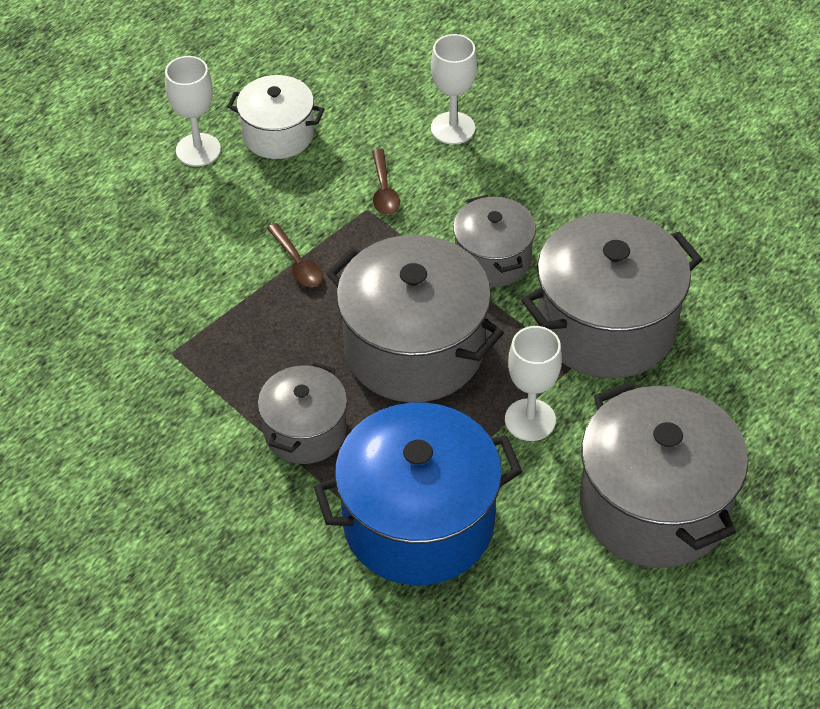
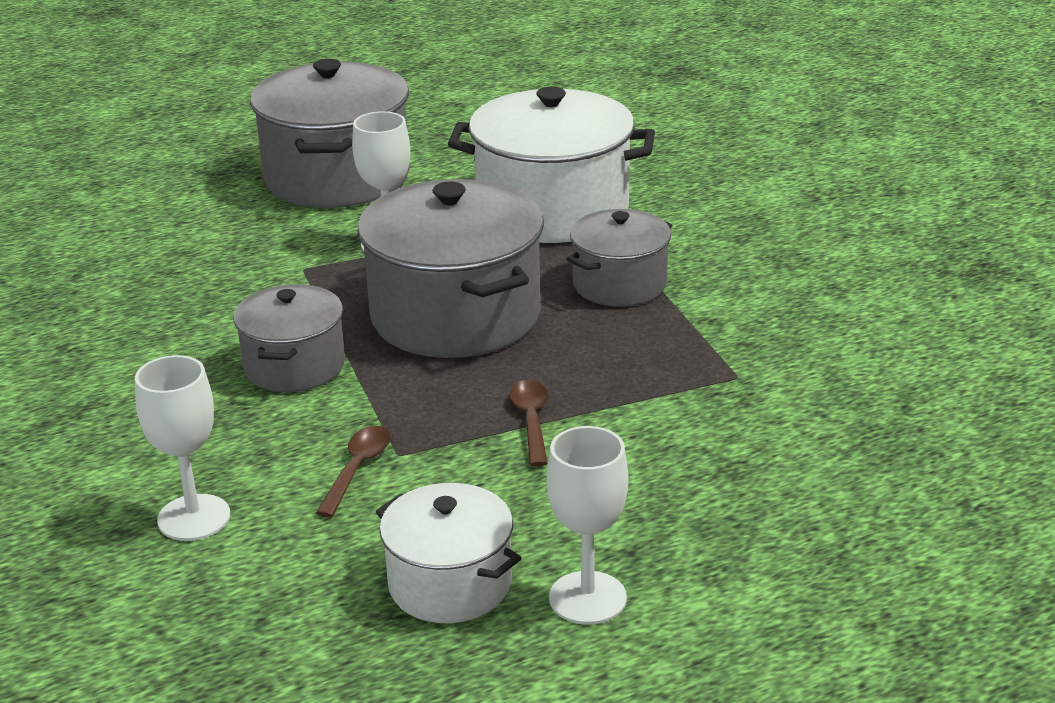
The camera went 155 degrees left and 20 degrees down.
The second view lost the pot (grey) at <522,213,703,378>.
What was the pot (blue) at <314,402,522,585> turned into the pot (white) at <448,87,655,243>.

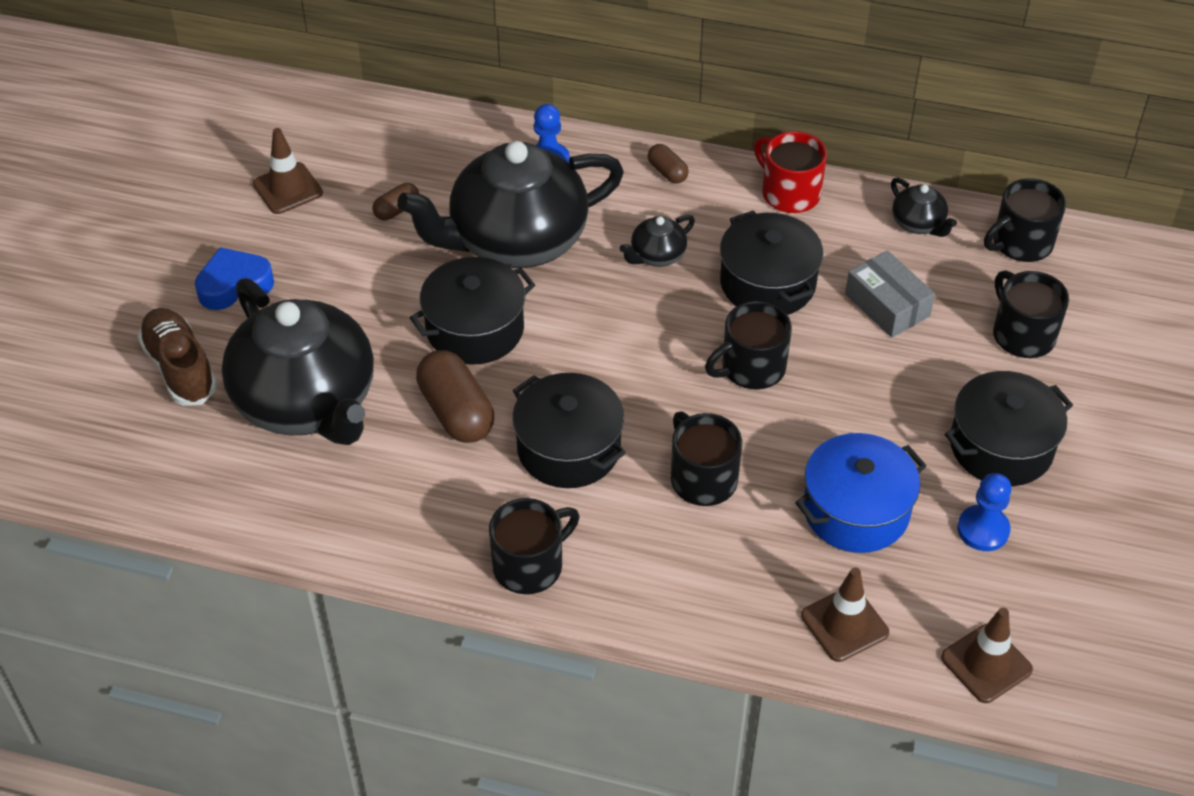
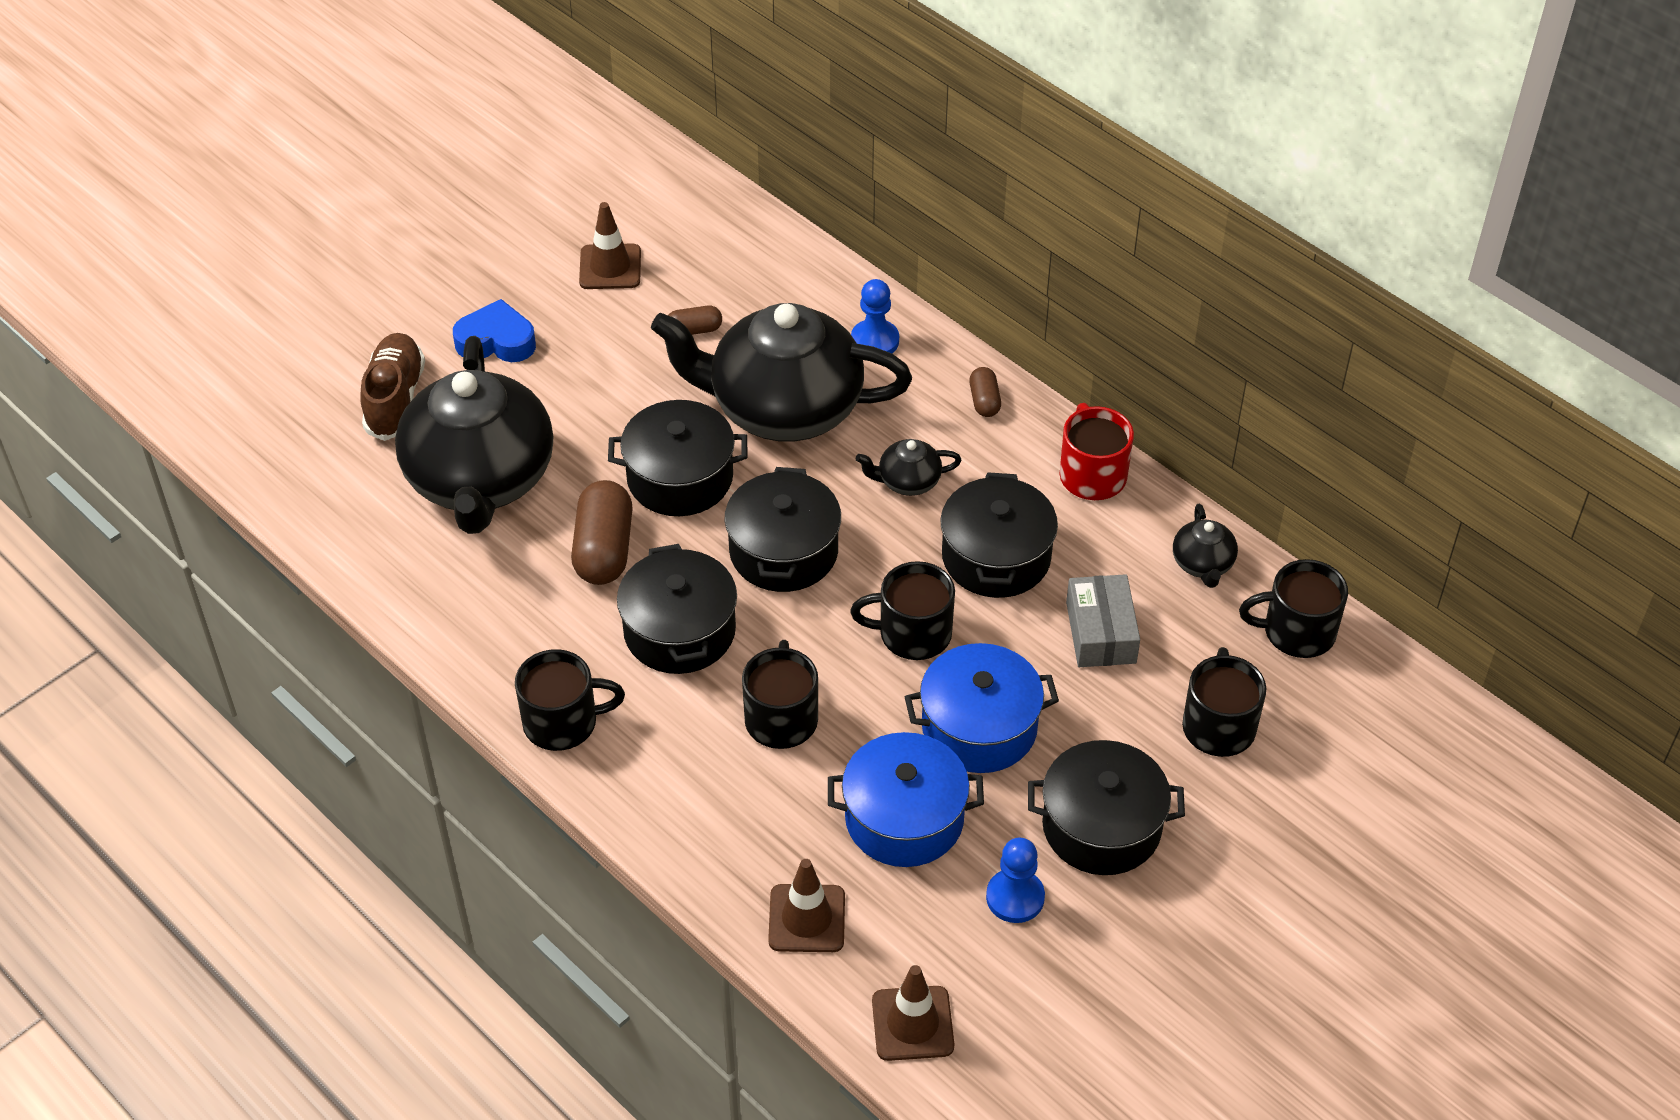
The camera went 30 degrees right and 0 degrees up.
The second view gained the pot (black) at <725,467,841,592>.
The second view gained the pot (blue) at <905,643,1059,773>.

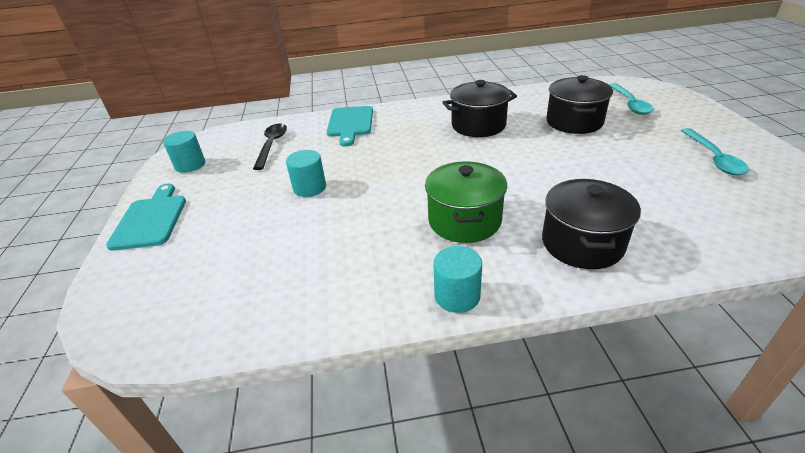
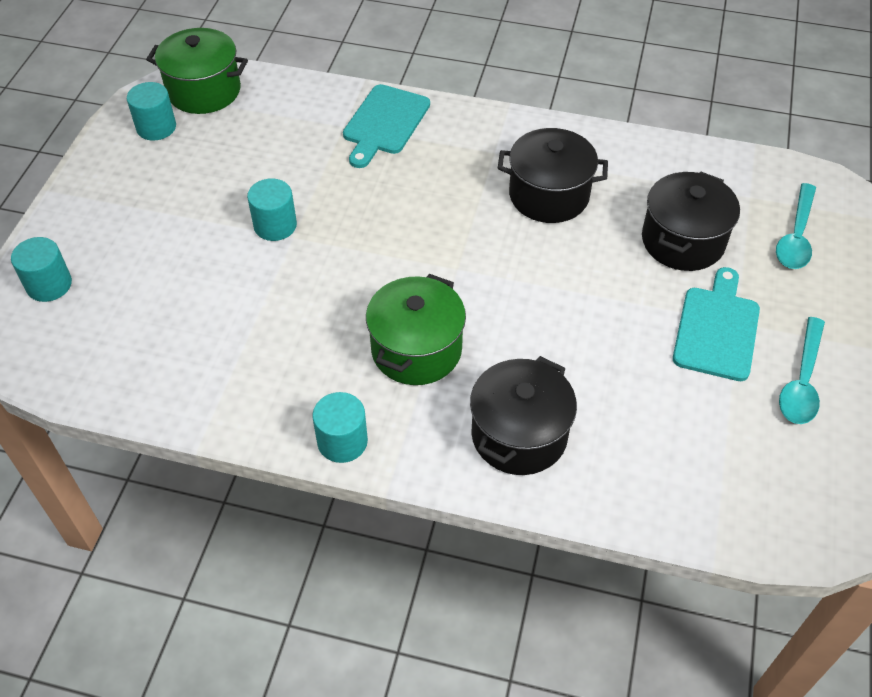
The camera went 20 degrees right and 15 degrees up.
The second view lost the spoon (black) at <253,123,287,170>.
The second view gained the cylinder (turquoise) at <11,237,72,302>.
The second view gained the pot (green) at <146,28,248,114>.
The cutting board (turquoise) ended up elsewhere, having gone from <106,183,186,251> to <673,267,760,381>.

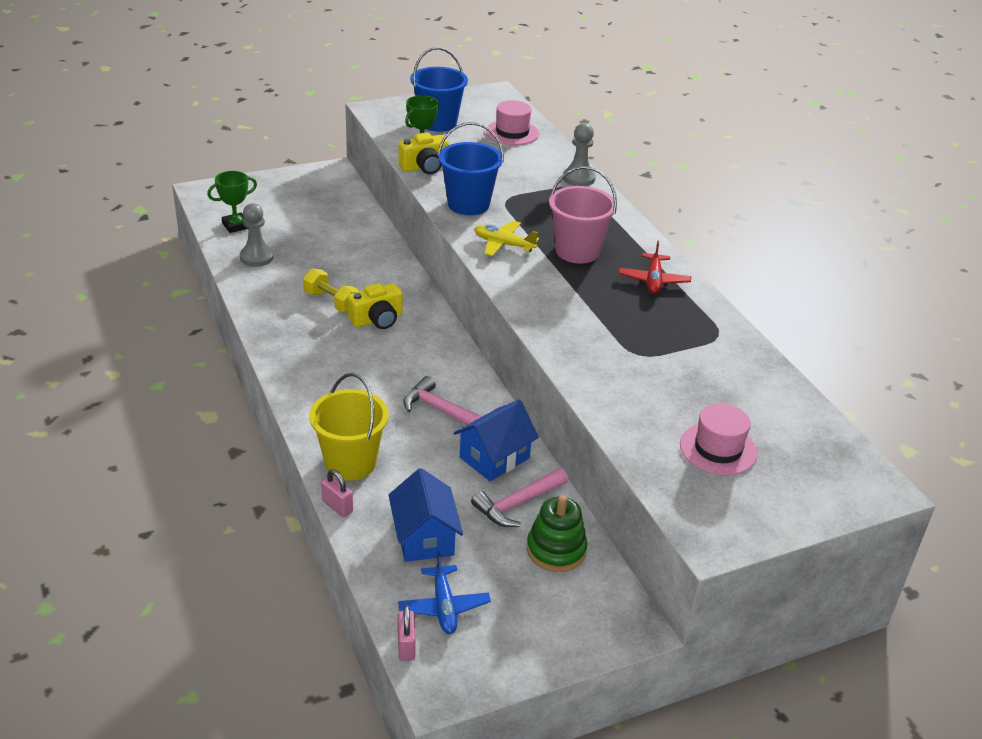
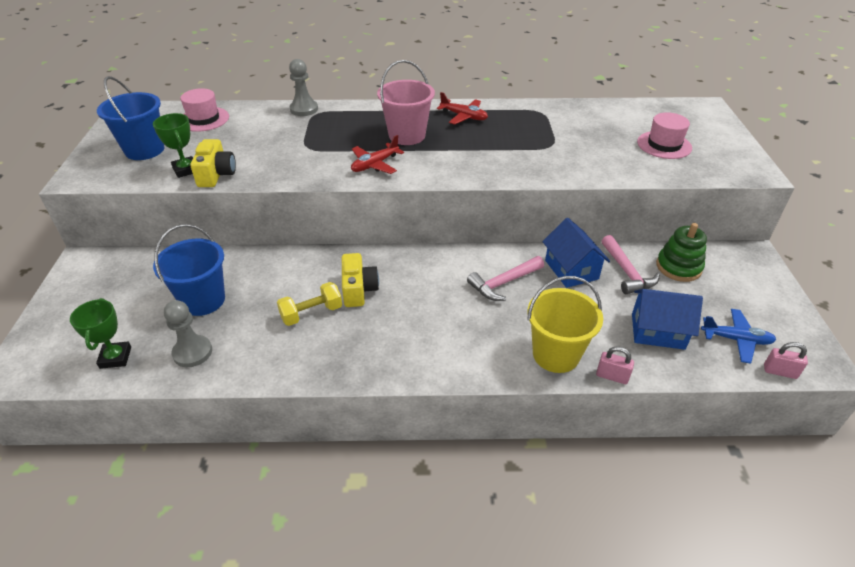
The camera went 65 degrees left and 5 degrees up.
The bucket (blue) ended up elsewhere, having gone from <438,122,504,215> to <153,224,225,316>.
What was the plane (yellow) at <475,221,539,256> turned into the plane (red) at <351,135,404,174>.
The padlock (pink) at <321,469,353,517> ended up facing another way, 45 degrees clockwise from before.

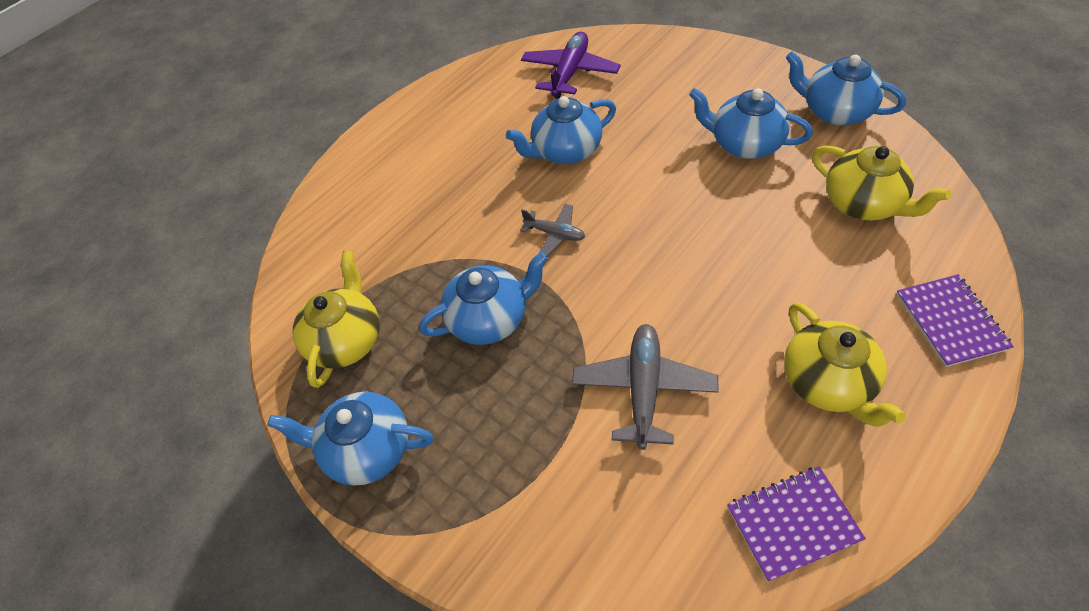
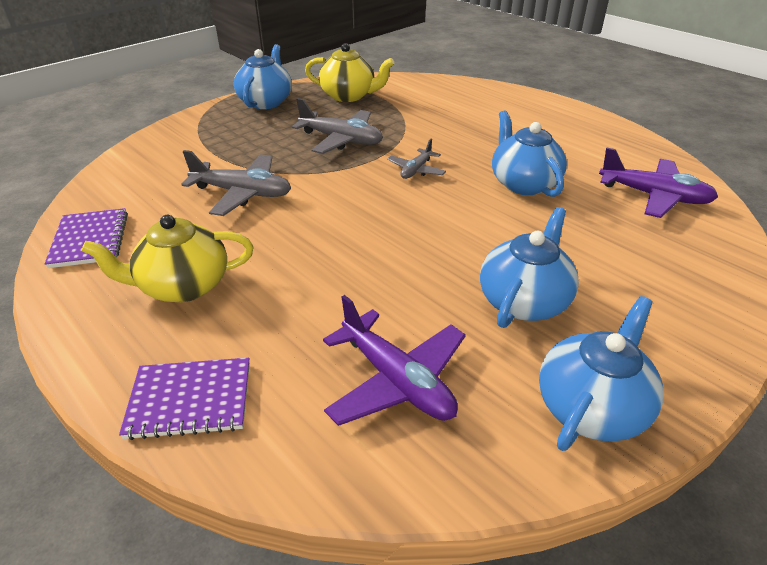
The camera went 90 degrees right and 15 degrees down.
Where the teapot (blue) stood at <419,252,548,345>, the plane (grey) came to stand at <292,98,383,154>.
Where the teapot (yellow) stood at <812,145,951,221>, the plane (purple) came to stand at <323,295,466,426>.

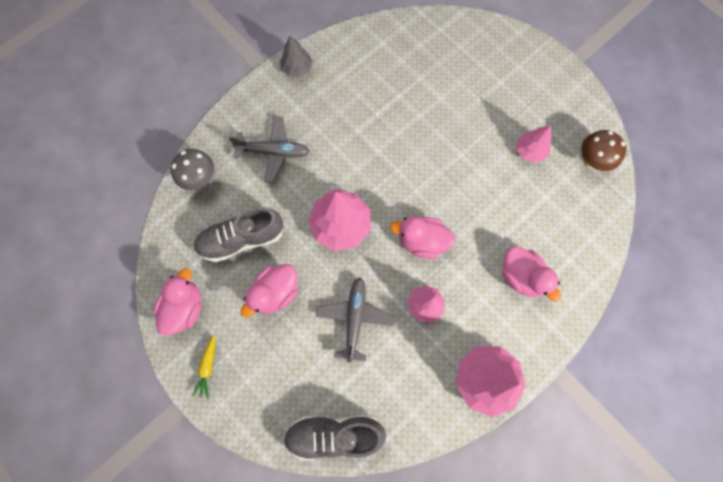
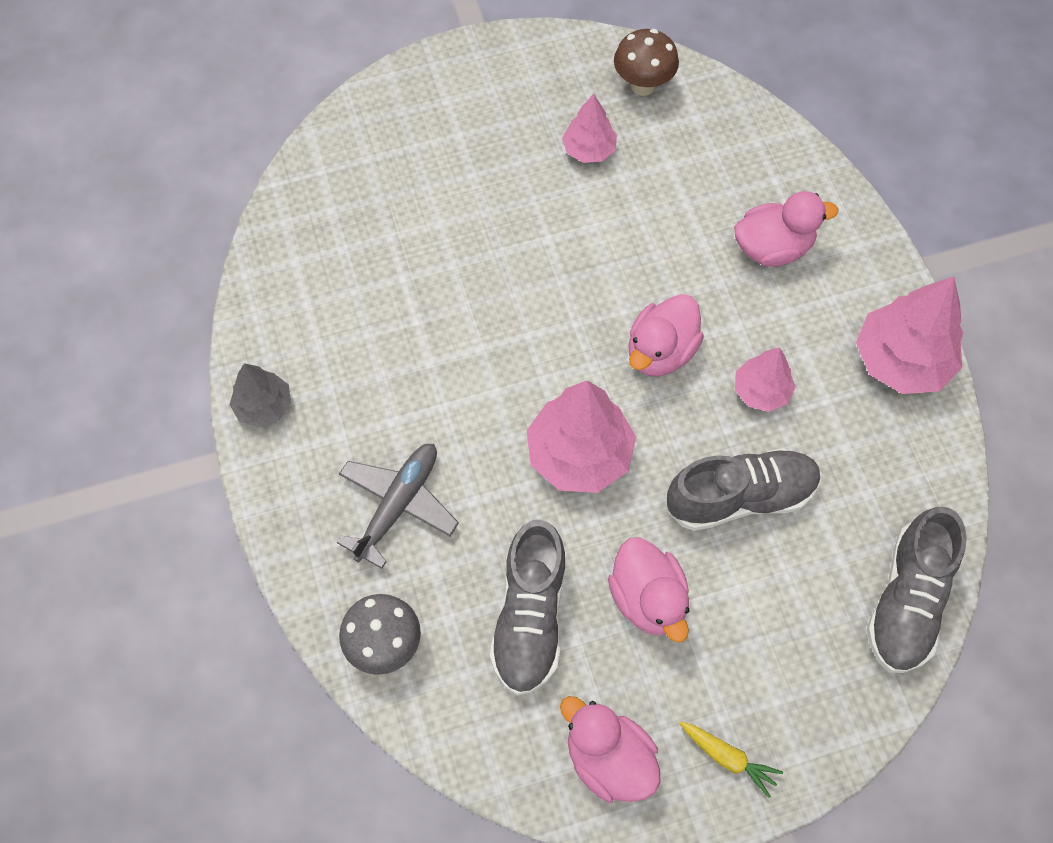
The camera went 65 degrees left and 10 degrees down.
Where the plane (grey) stood at <316,277,394,363>, the shoe (grey) came to stand at <666,448,821,531>.

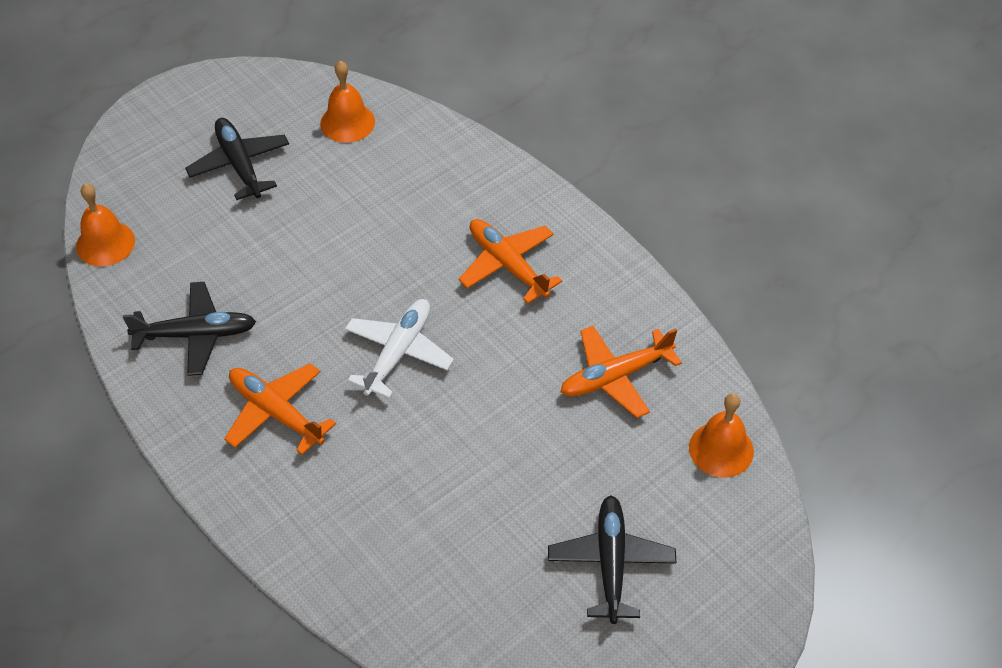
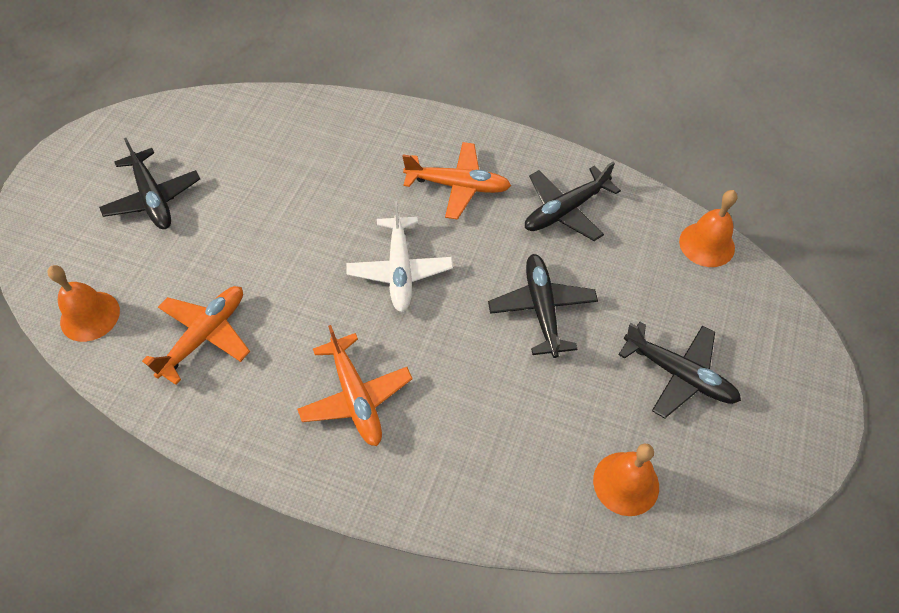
The camera went 150 degrees right and 5 degrees up.
The second view gained the plane (black) at <488,254,598,358>.
The plane (orange) at <459,219,563,304> ended up facing another way, 45 degrees clockwise from before.

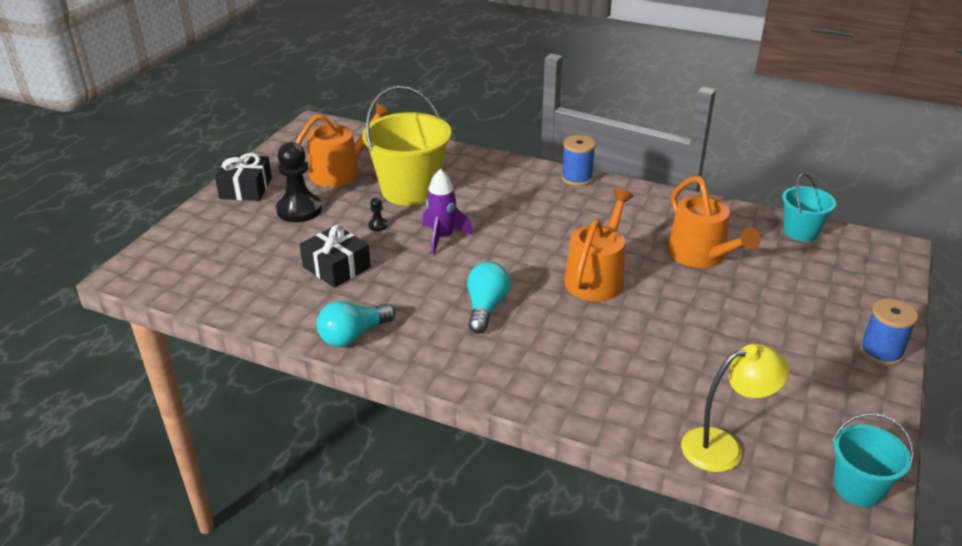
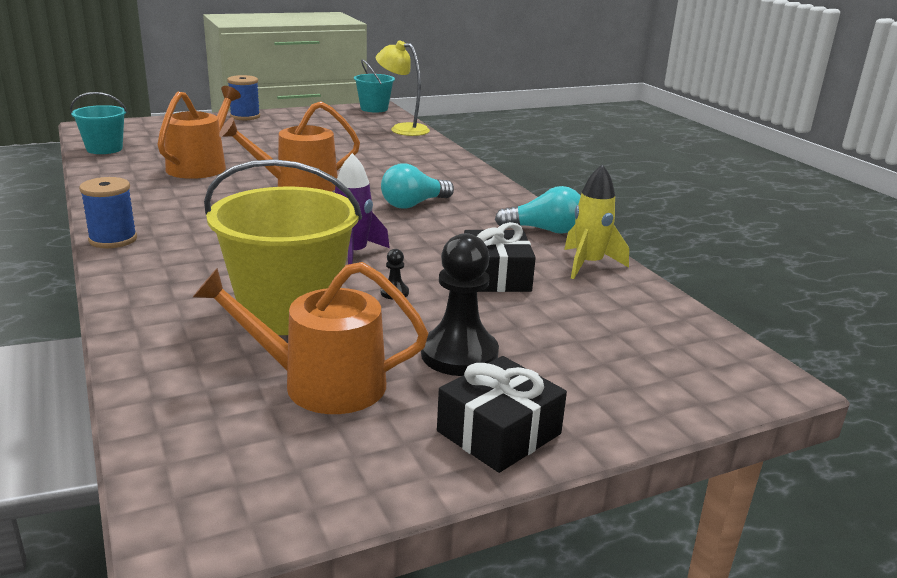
The camera went 140 degrees left and 10 degrees down.
The second view gained the rocket (yellow) at <564,164,629,279>.

